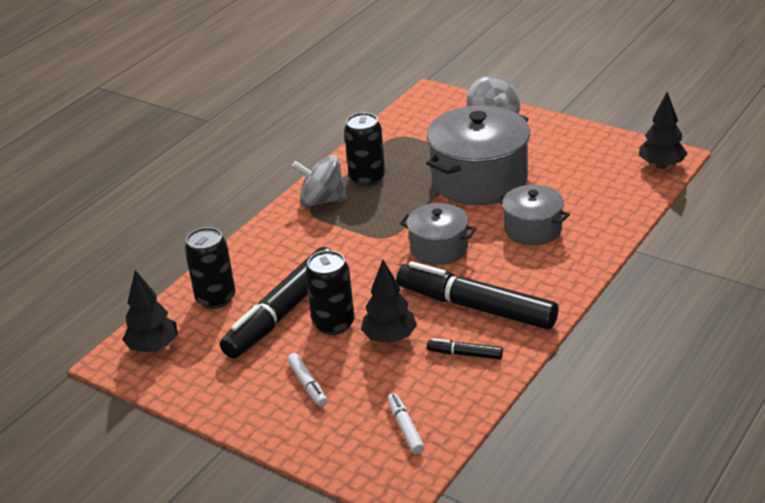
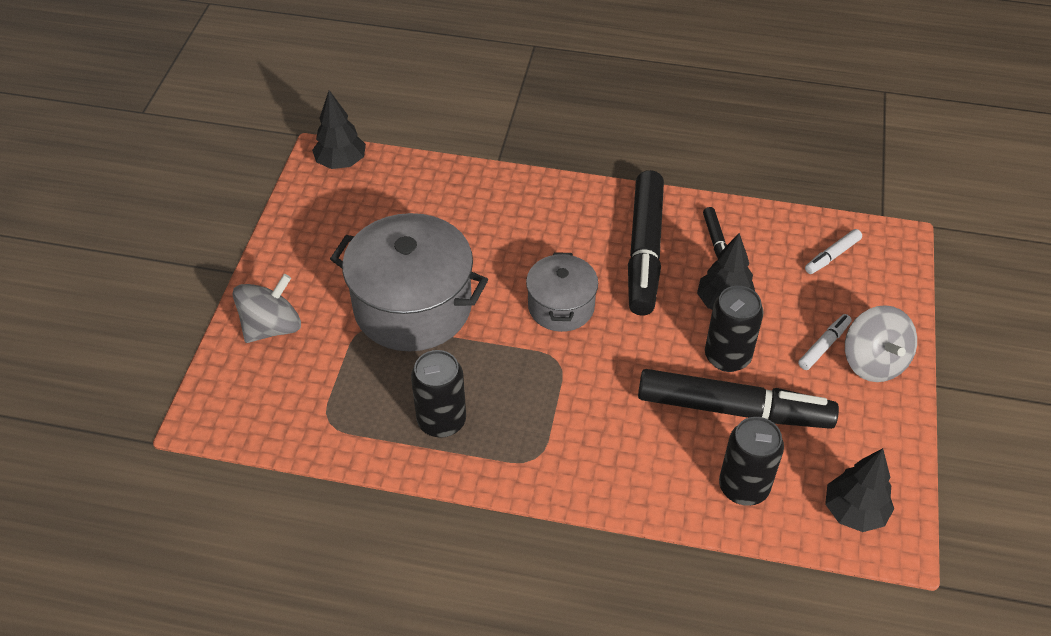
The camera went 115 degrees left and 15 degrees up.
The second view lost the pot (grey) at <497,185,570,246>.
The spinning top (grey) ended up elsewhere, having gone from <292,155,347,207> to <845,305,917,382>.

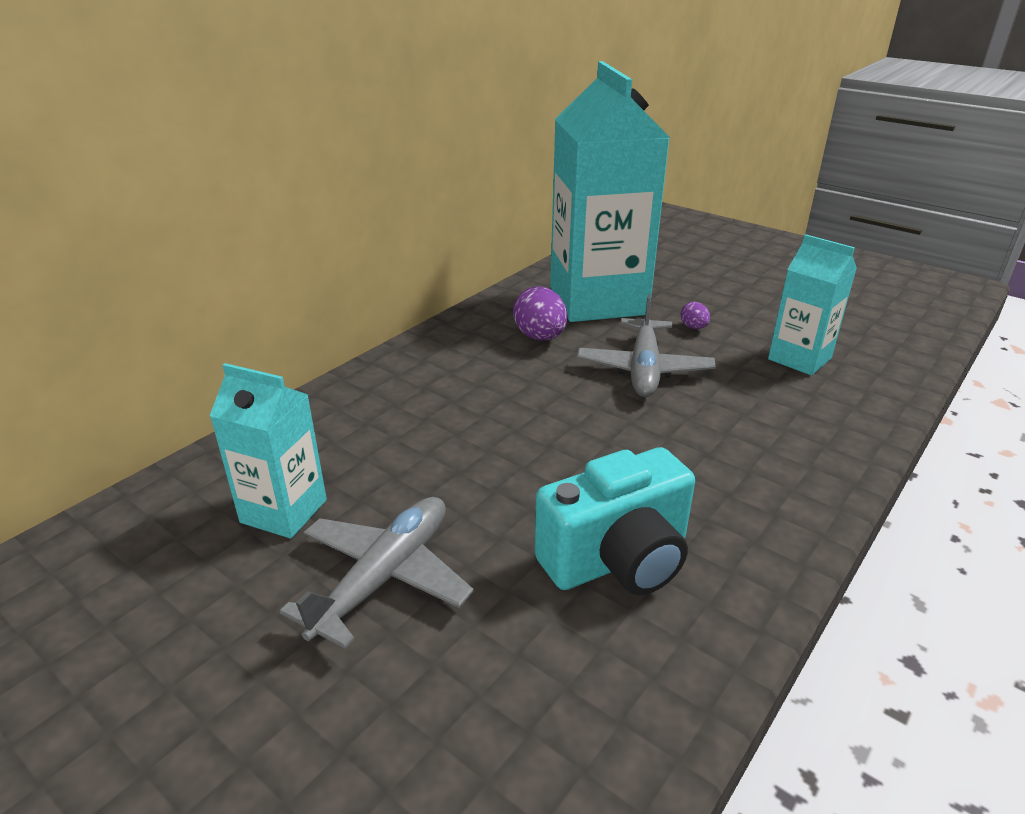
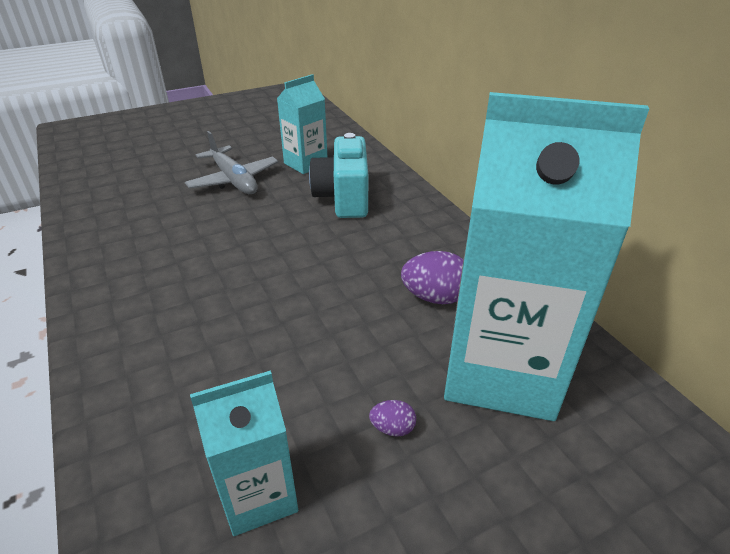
The camera went 115 degrees right and 5 degrees up.
The second view lost the plane (grey) at <577,294,716,397>.
The camera (turquoise) ended up elsewhere, having gone from <535,447,695,595> to <309,133,368,218>.

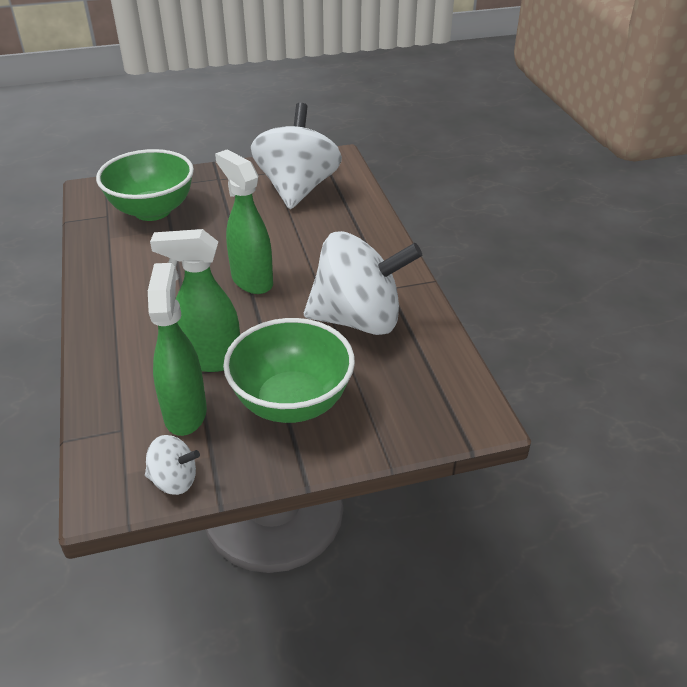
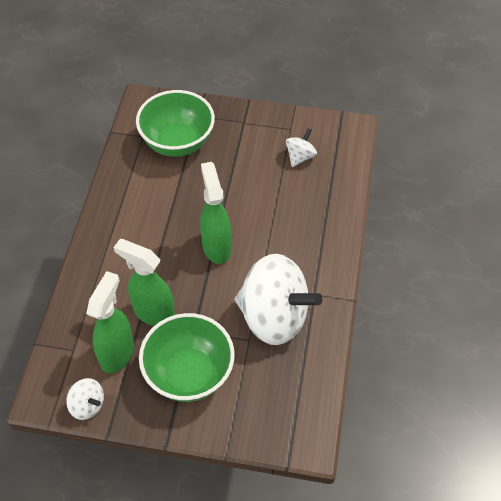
The camera went 25 degrees right and 15 degrees up.
The size of the spinning top (white) at <251,103,342,209> changed by a factor of 0.44.

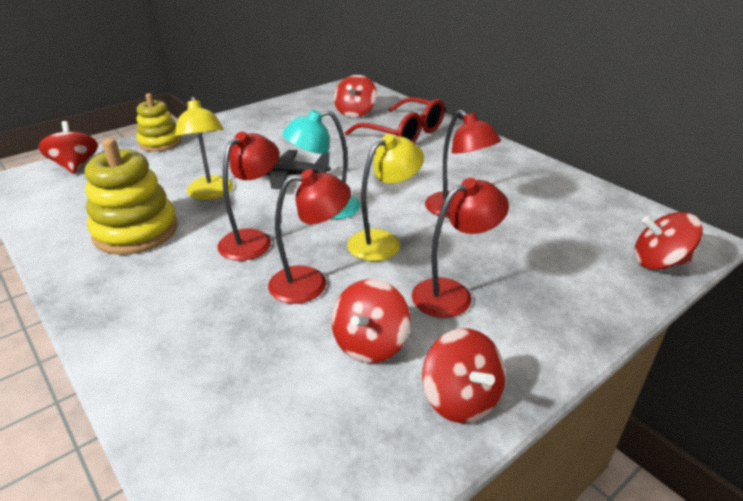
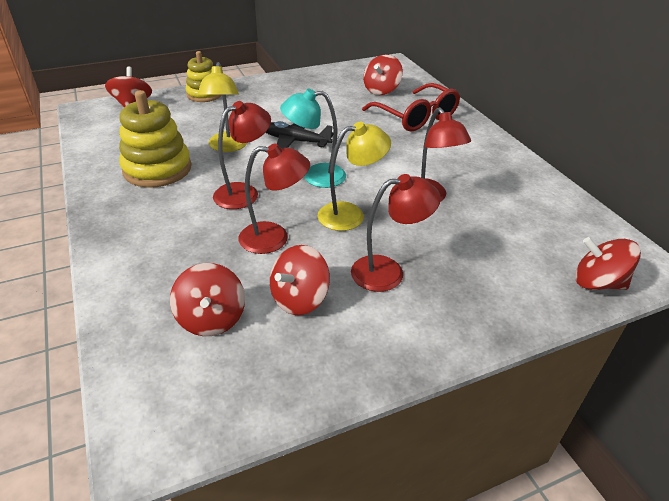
The camera went 15 degrees right and 5 degrees up.
The spinning top (red) ended up elsewhere, having gone from <422,328,505,423> to <170,263,245,336>.

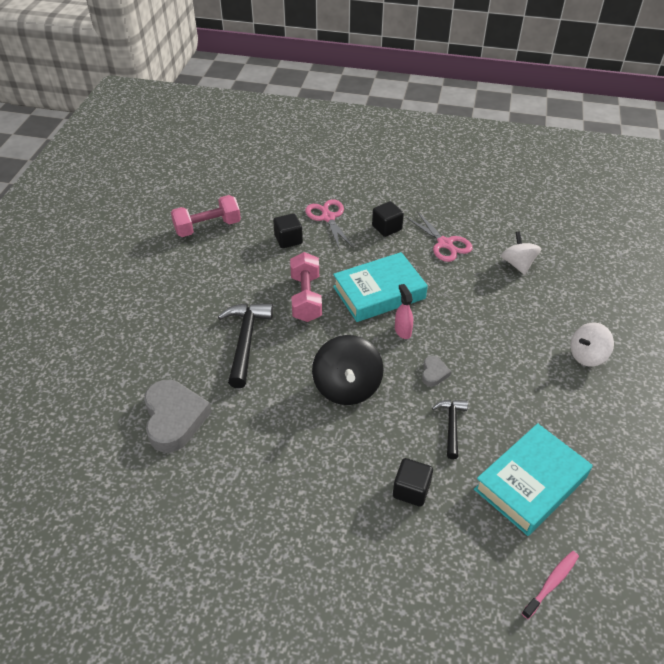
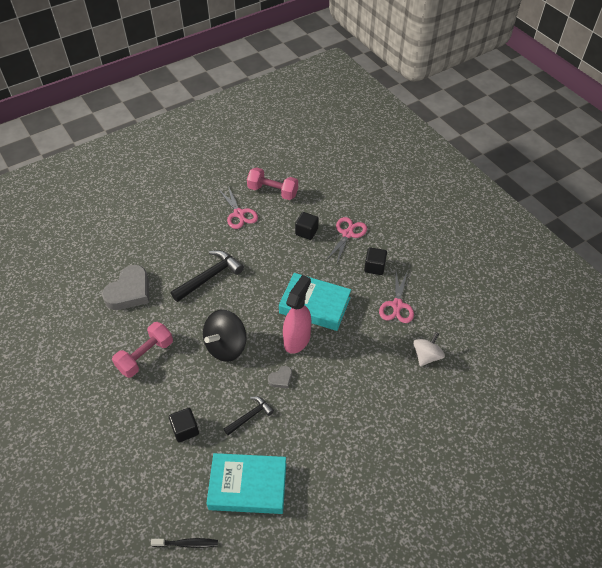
The camera went 45 degrees right and 5 degrees up.
The second view lost the spinning top (white) at <571,322,614,367>.
The second view gained the scissors (pink) at <218,186,258,229>.
The dumbbell (pink) ended up elsewhere, having gone from <290,252,322,322> to <112,322,173,378>.
What was the toothbrush (pink) at <522,551,579,619> turned into the toothbrush (black) at <151,538,218,548>.
The size of the spray bottle (pink) at <395,284,413,339> changed by a factor of 1.93.

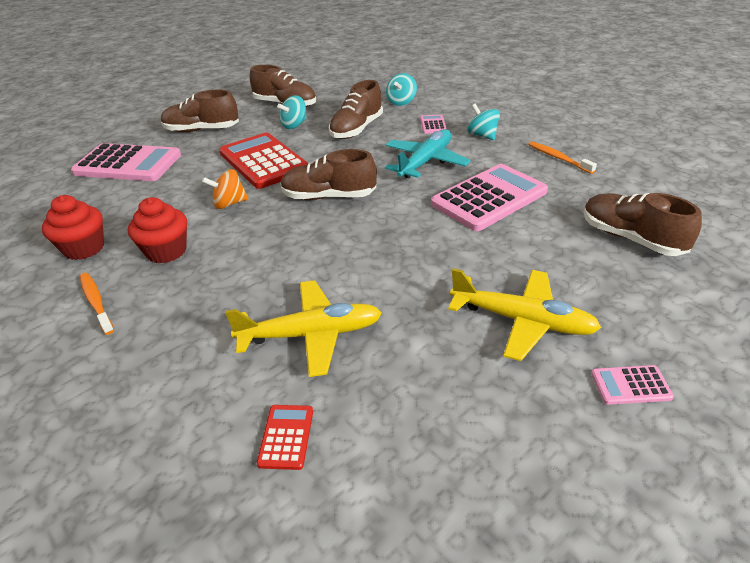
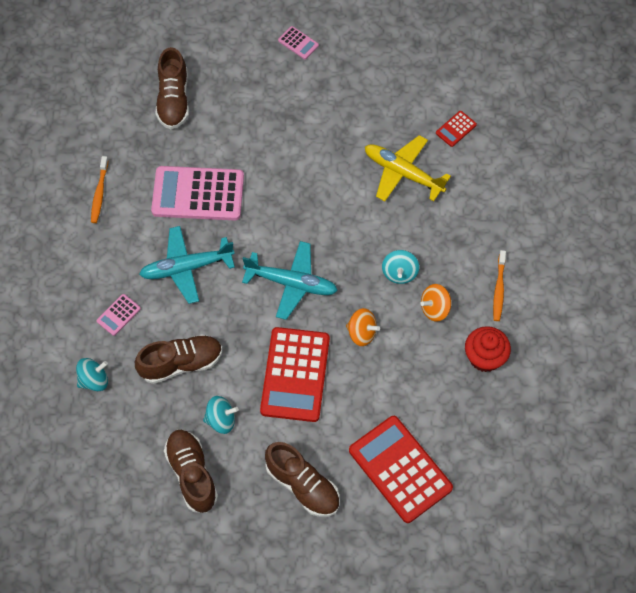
The camera went 140 degrees left and 25 degrees up.
The second view lost the plane (yellow) at <448,268,601,361>.
The spinning top (turquoise) ended up elsewhere, having gone from <467,103,500,140> to <382,250,419,284>.
Where the cupcake (red) stood at <128,197,187,263>, the spinning top (orange) came to stand at <420,284,451,322>.
Where the shoe (brown) stood at <280,149,377,200>, the plane (turquoise) came to stand at <242,241,338,320>.
What was the calculator (pink) at <71,143,181,181> turned into the calculator (red) at <349,416,453,523>.

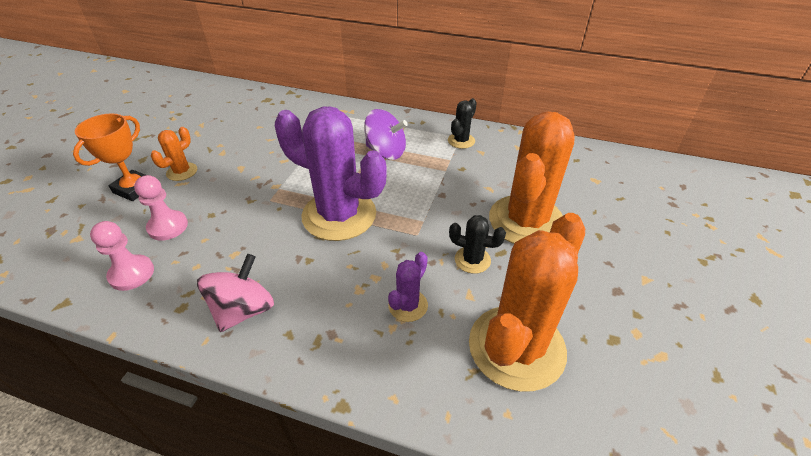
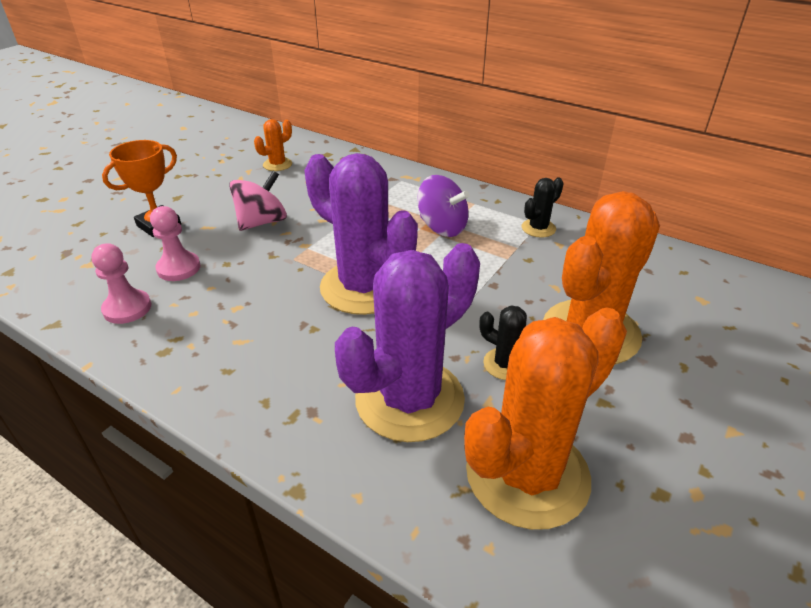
The camera went 15 degrees right and 5 degrees down.
The cactus (orange) ended up elsewhere, having gone from <151,127,197,181> to <254,119,292,171>.
The spinning top (pink) ended up elsewhere, having gone from <197,254,274,332> to <229,171,287,231>.
The size of the cactus (purple) at <388,252,428,322> changed by a factor of 2.25.

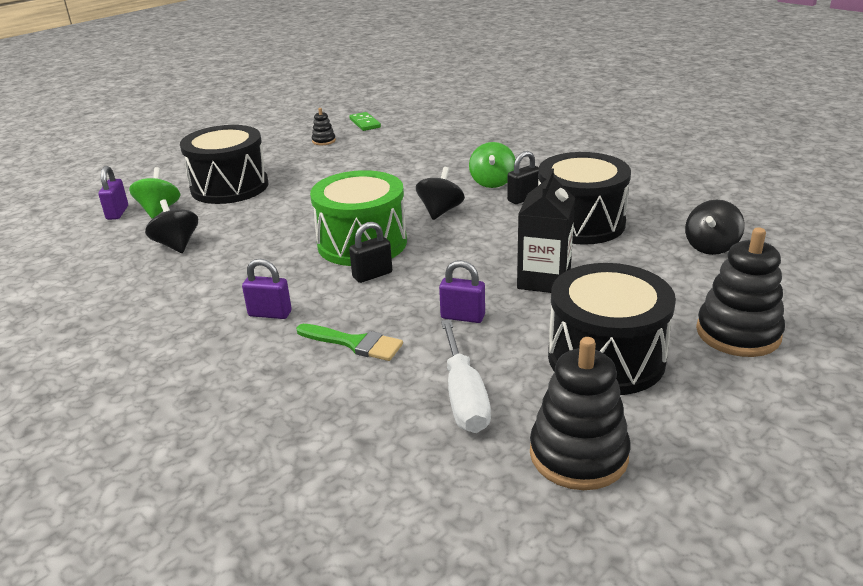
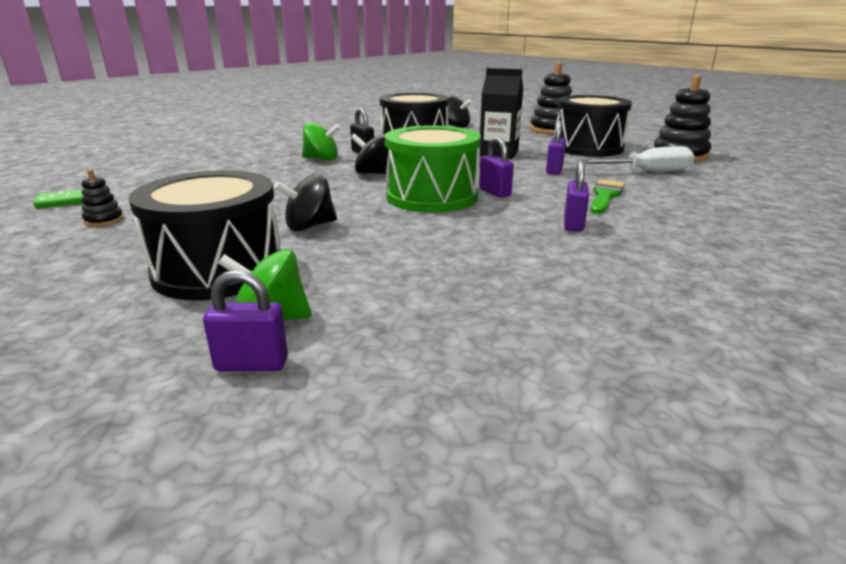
The camera went 90 degrees left and 5 degrees down.
The spinning top (black) ended up elsewhere, having gone from <145,199,198,253> to <274,174,337,231>.
What was the padlock (black) at <349,222,392,283> turned into the padlock (purple) at <479,137,514,198>.

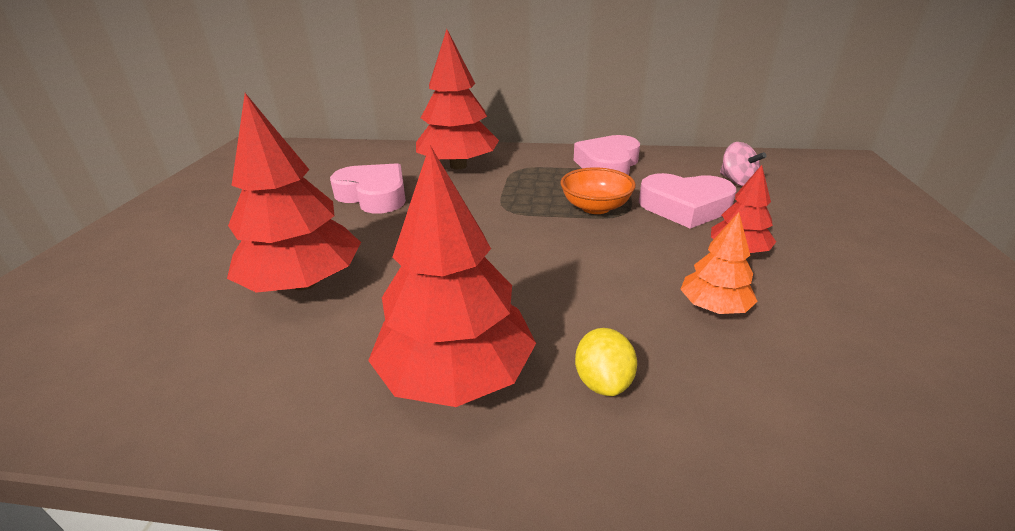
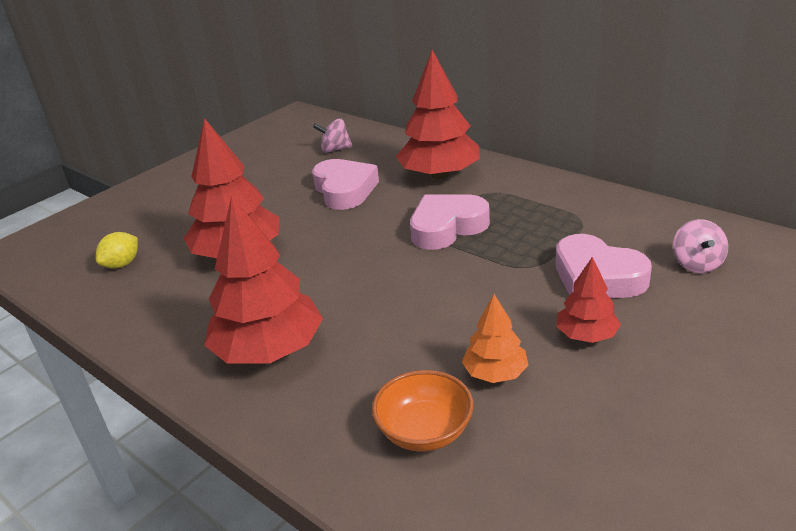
The camera went 35 degrees right and 0 degrees up.
The second view gained the spinning top (pink) at <313,118,353,153>.
The bowl (orange) ended up elsewhere, having gone from <561,167,636,214> to <372,370,474,452>.
The heart (pink) ended up elsewhere, having gone from <574,135,640,175> to <410,195,490,250>.
The lemon (yellow) ended up elsewhere, having gone from <575,328,637,396> to <96,232,138,269>.

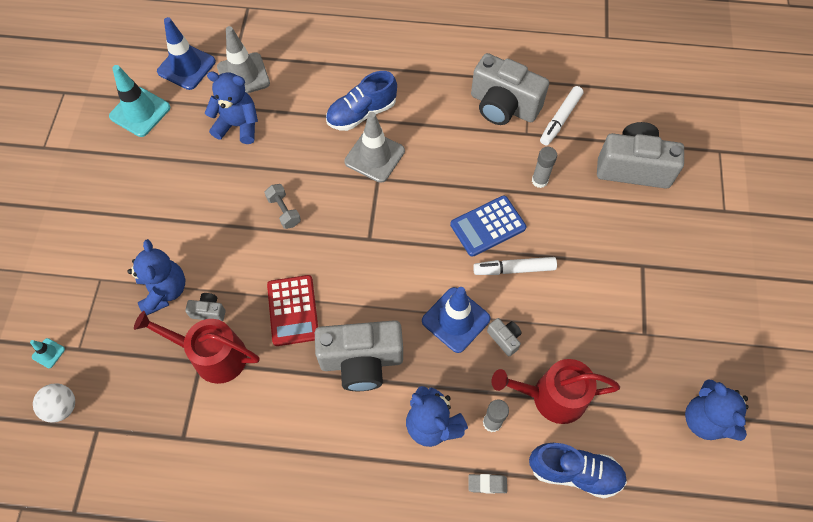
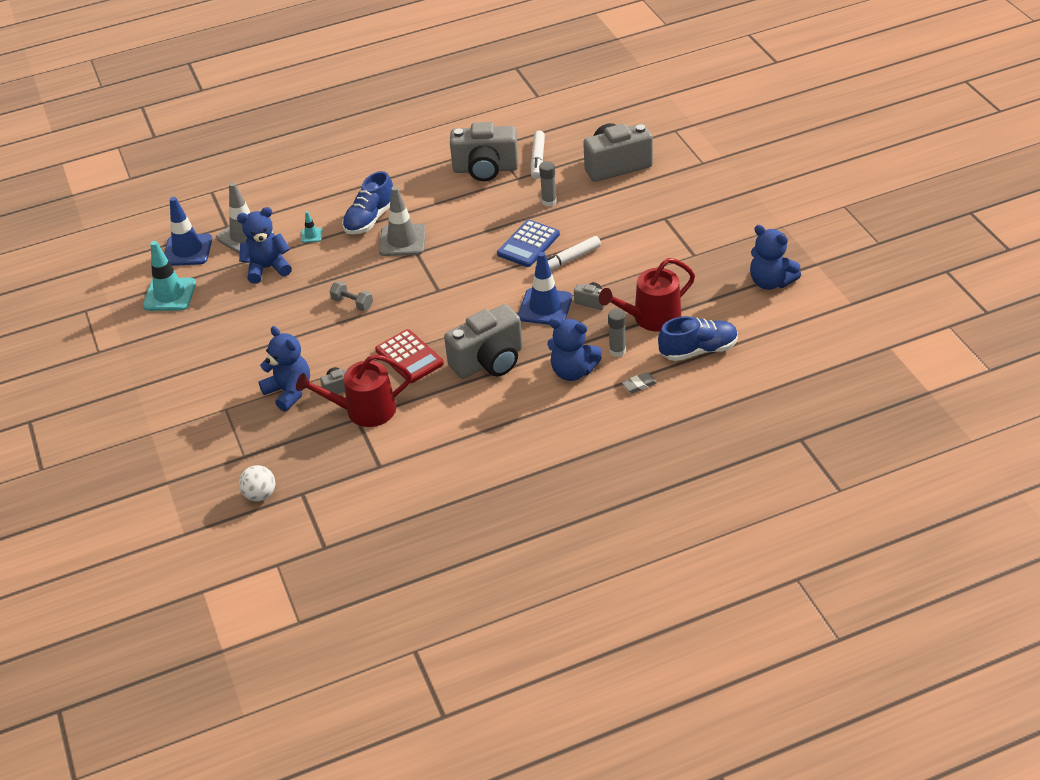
The camera went 25 degrees left and 20 degrees down.
The traffic cone (turquoise) ended up elsewhere, having gone from <30,338,65,368> to <301,211,323,243>.

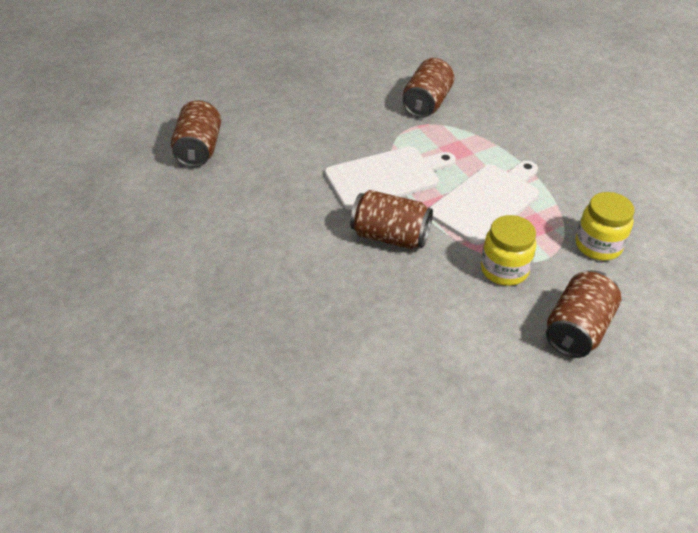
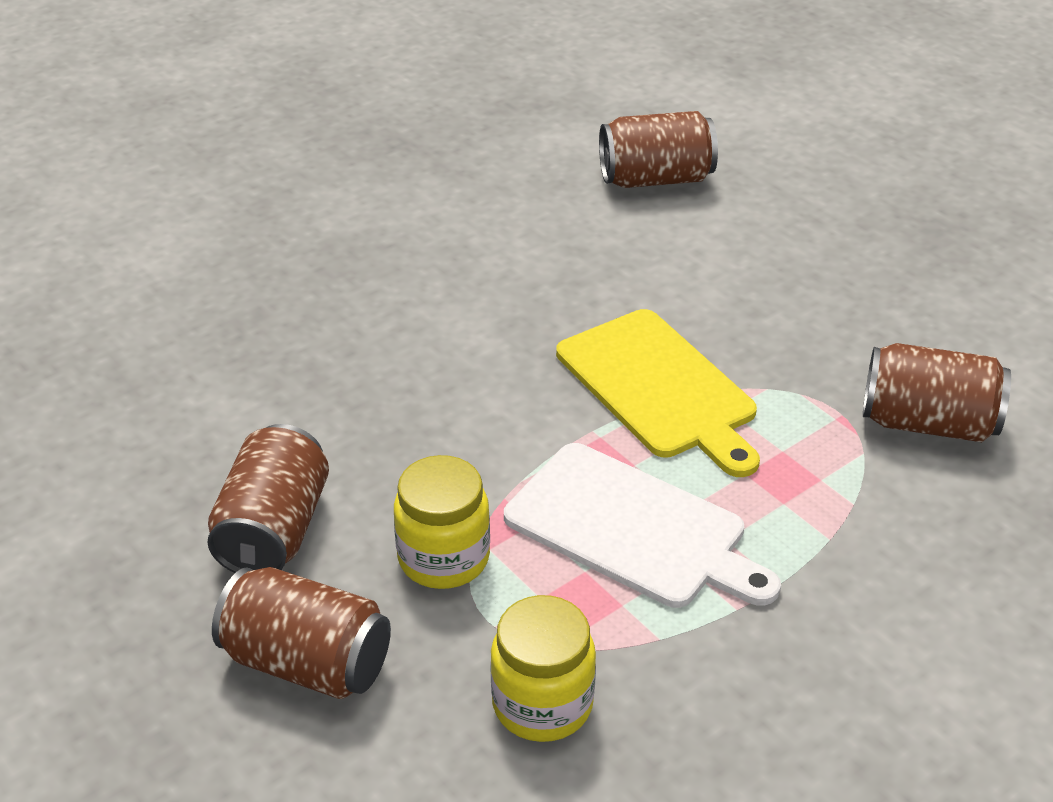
The camera went 80 degrees right and 5 degrees down.
The can (brown) ended up elsewhere, having gone from <350,190,433,249> to <207,424,329,573>.
What was the cutting board (white) at <325,146,456,210> turned into the cutting board (yellow) at <556,309,760,477>.

